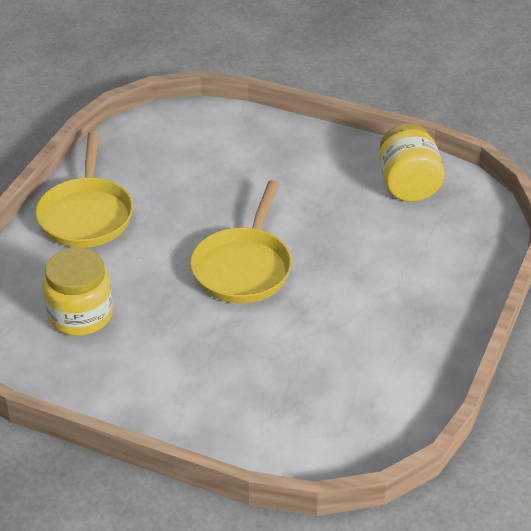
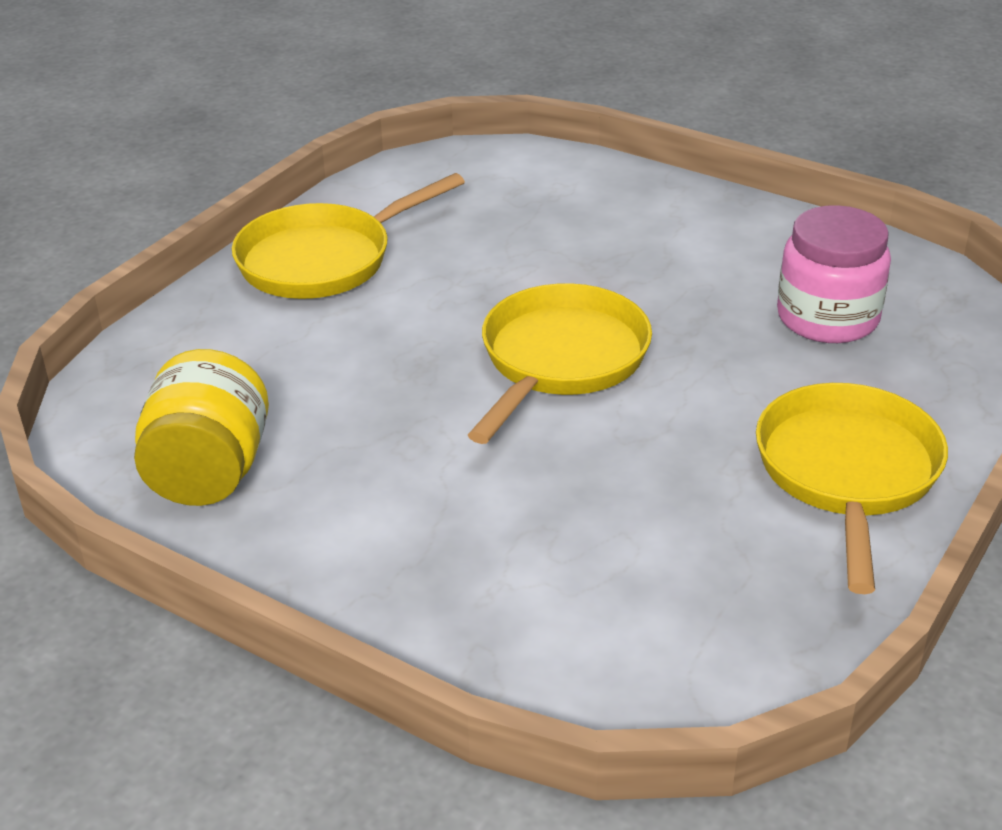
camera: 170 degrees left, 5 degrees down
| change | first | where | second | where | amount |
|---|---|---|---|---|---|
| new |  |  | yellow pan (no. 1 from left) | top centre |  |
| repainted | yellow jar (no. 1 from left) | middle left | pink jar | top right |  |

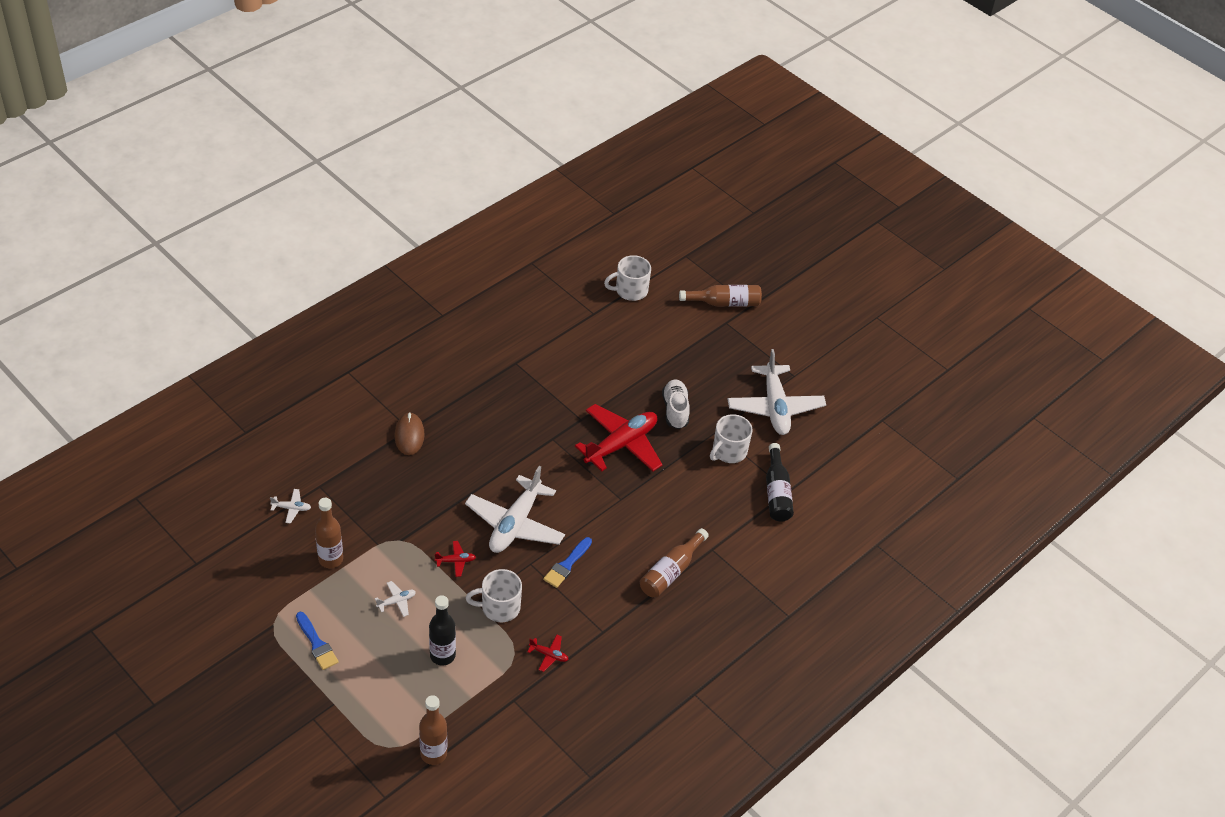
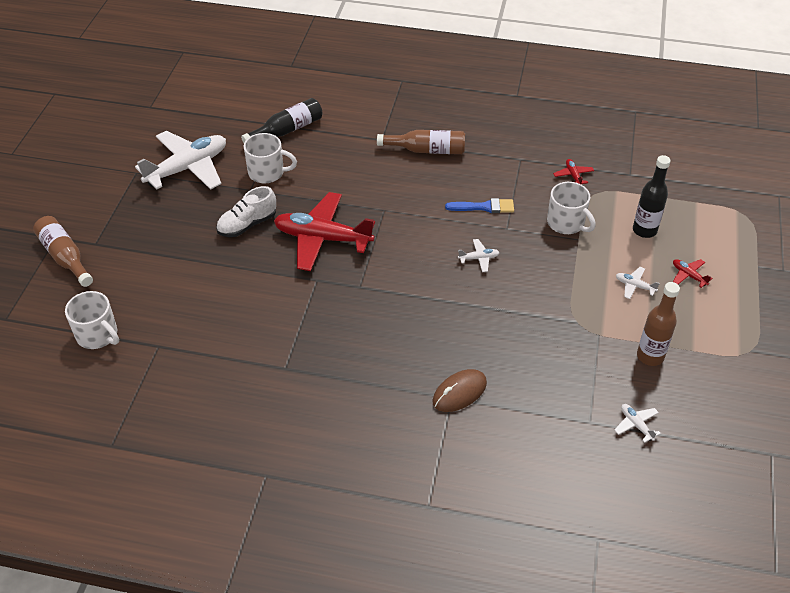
camera: 120 degrees left, 0 degrees up
| change | first | where | second | where | amount |
|---|---|---|---|---|---|
| gone | blue brush (no. 1 from left) | bottom left |  |  |  |
| gone | brown bottle (no. 2 from left) | bottom centre |  |  |  |
| shifted | red plane (no. 1 from left in the first image) | bottom centre | red plane (no. 3 from left) | middle right |  |
| scaled | white plane (no. 3 from left in the first image) | centre | white plane (no. 2 from left) | centre | x0.40 |

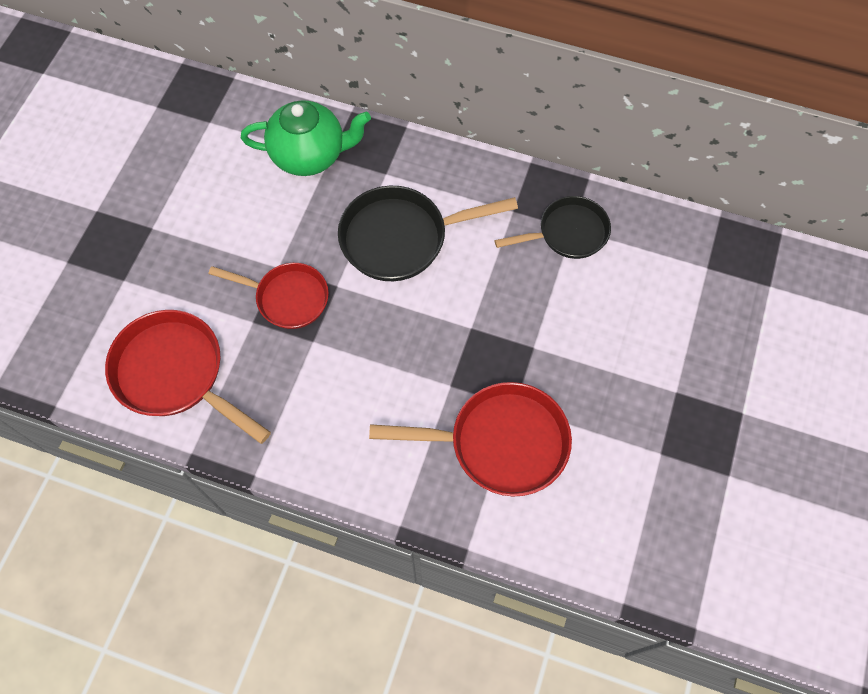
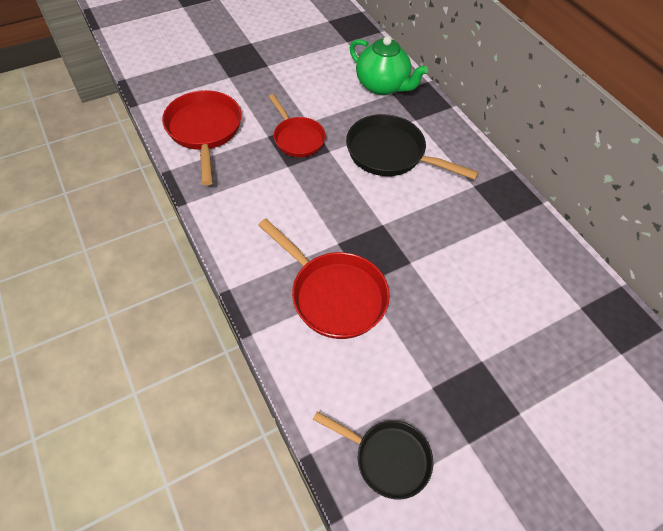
camera: 40 degrees right, 10 degrees down
| change | first | where | second | where | amount |
|---|---|---|---|---|---|
| shifted | black pan (no. 2 from left in the first image) | top centre | black pan (no. 1 from left) | bottom centre |  |

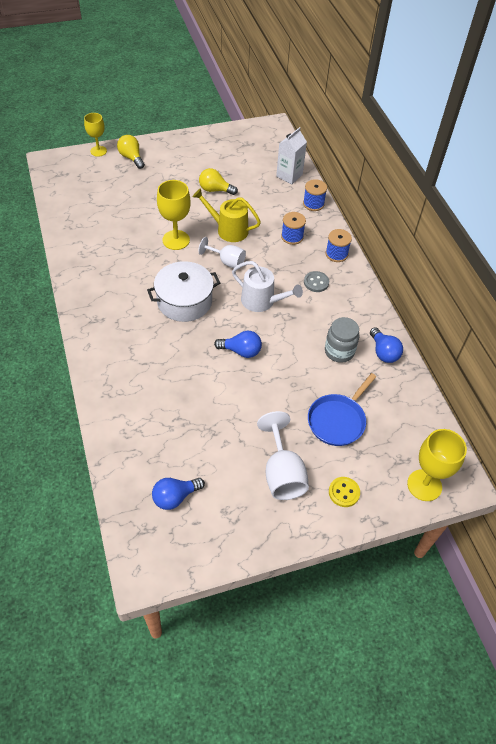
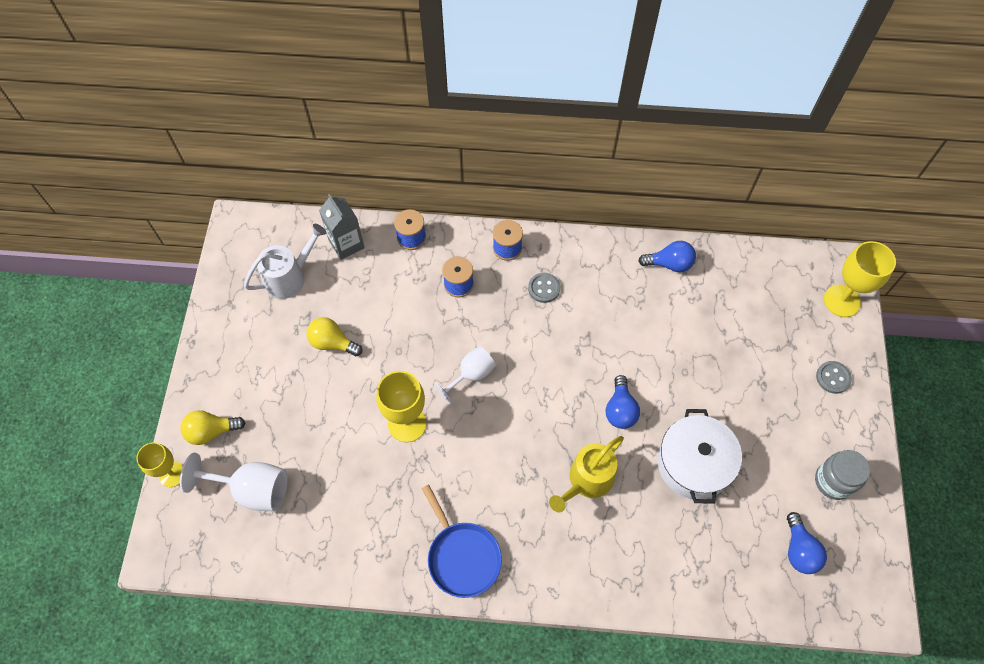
camera: 65 degrees left, 10 degrees up
| change | first | where | second | where | amount |
|---|---|---|---|---|---|
| shifted | white pot | centre |  | bottom right |  |
| shifted | yellow watering can | top centre |  | bottom centre |  |
| shifted | white watering can | centre |  | middle left |  |
| shifted | white goblet (no. 2 from left in the first image) | centre | white goblet (no. 1 from left) | bottom left |  |
| shifted | blue pan | middle right |  | bottom centre |  |
| shifted | grey jar | middle right |  | bottom right |  |
| repainted | white carton | top centre | grey carton | centre |  |
| repainted | yellow button | middle right | grey button (no. 2 from left) | middle right |  |
| rotated | yellow light bulb (no. 2 from left) | top centre |  | centre | 75 degrees clockwise |
| rotated | blue light bulb (no. 2 from left in the first image) | centre | blue light bulb (no. 1 from left) | centre | 150 degrees clockwise |

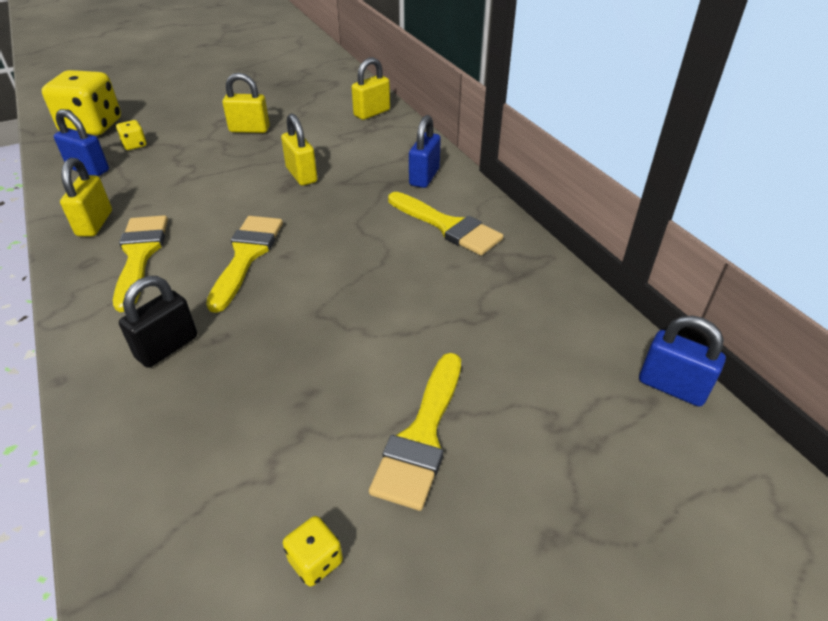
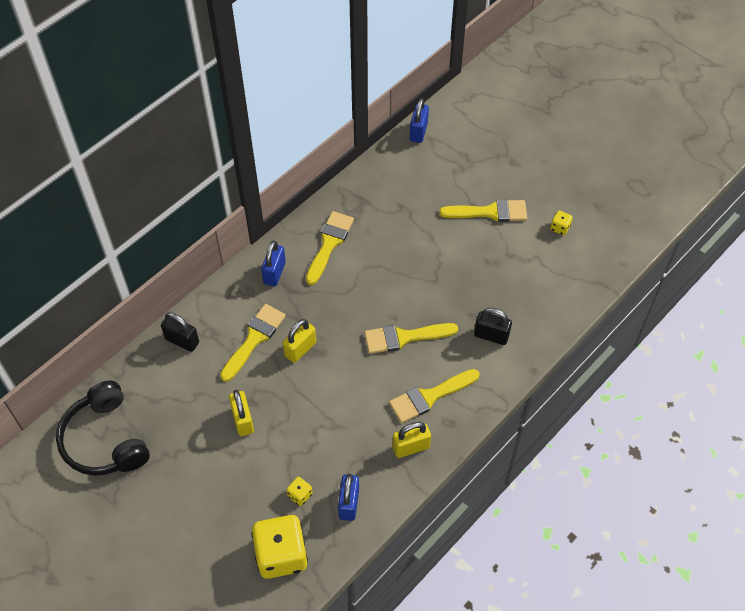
camera: 110 degrees left, 15 degrees up
| change | first | where | second | where | amount |
|---|---|---|---|---|---|
| new |  |  | black headphones | bottom left |  |
| new |  |  | yellow brush (no. 1 from left) | centre |  |
| repainted | yellow padlock (no. 4 from left) | top centre | black padlock (no. 1 from left) | middle left |  |
| rotated | blue padlock (no. 2 from left in the first image) | top centre | blue padlock (no. 1 from left) | centre | 75 degrees counterclockwise |

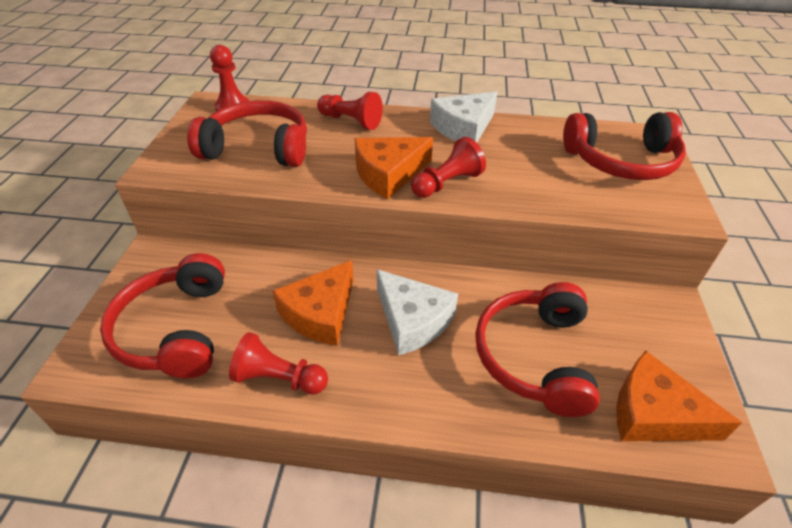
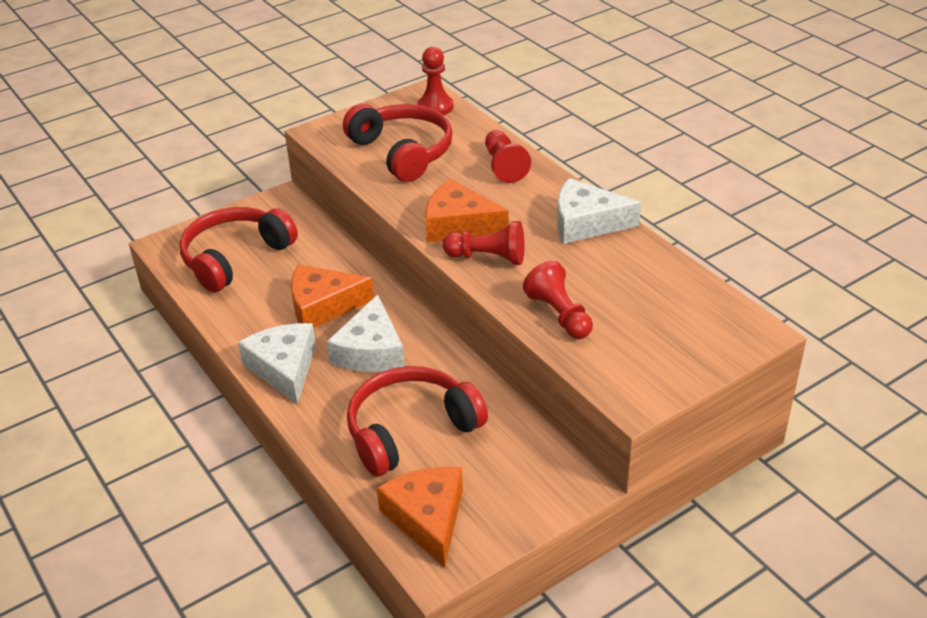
camera: 50 degrees right, 5 degrees down
| change | first | where | second | where | amount |
|---|---|---|---|---|---|
| gone | red headphones (no. 4 from left) | top right |  |  |  |
| new |  |  | white cheese (no. 1 from left) | middle left |  |
| shifted | red pawn (no. 2 from left in the first image) | bottom centre | red pawn (no. 4 from left) | centre |  |

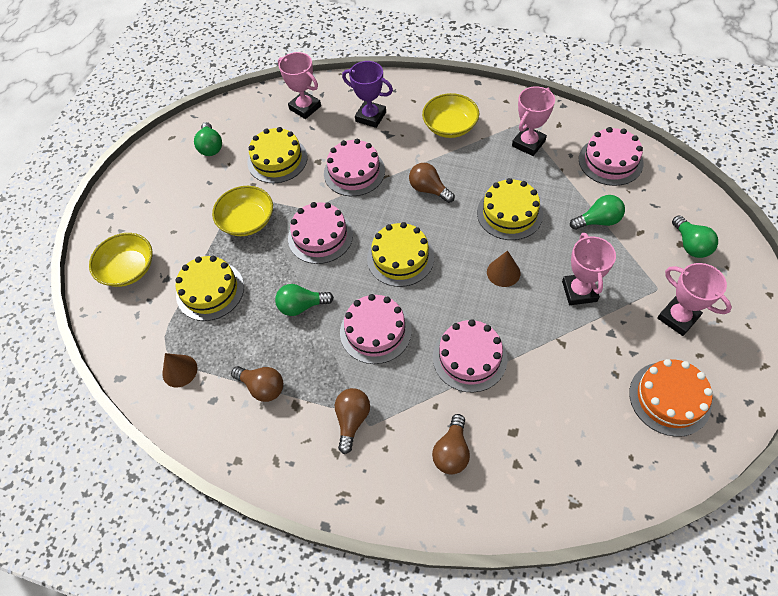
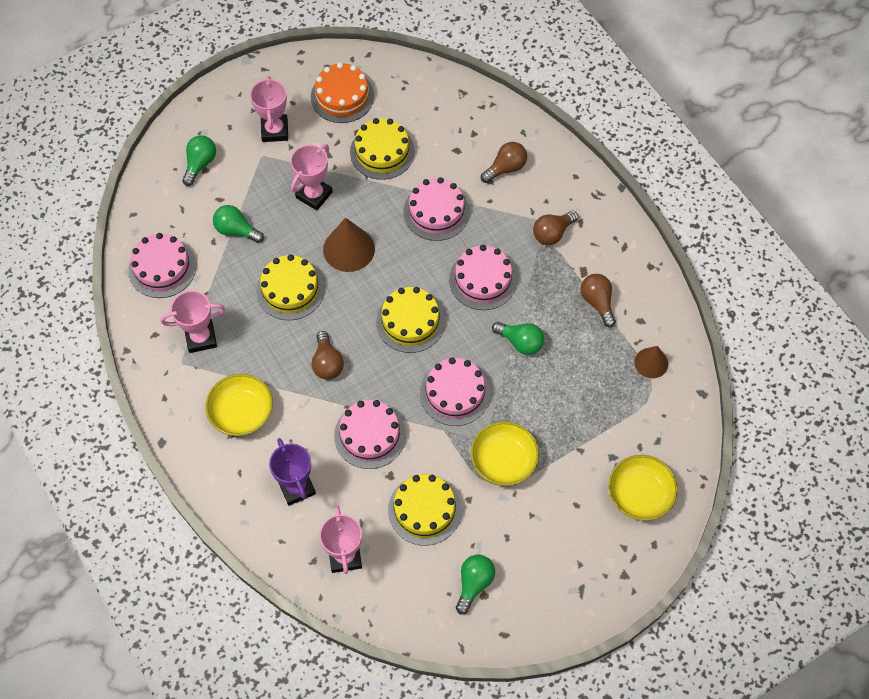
camera: 145 degrees left, 5 degrees up
| change | first | where | second | where | amount |
|---|---|---|---|---|---|
| shifted | yellow cake (no. 1 from left in the first image) | middle left | yellow cake (no. 2 from left) | top centre |  |
| scaled | brown cone (no. 2 from left in the first image) | centre | brown cone (no. 1 from left) | centre | x1.59 |

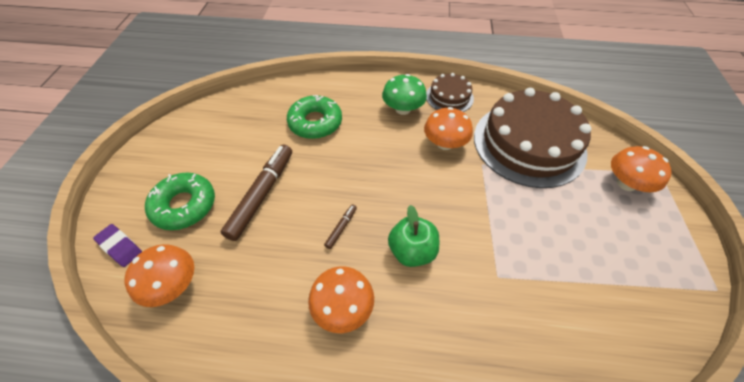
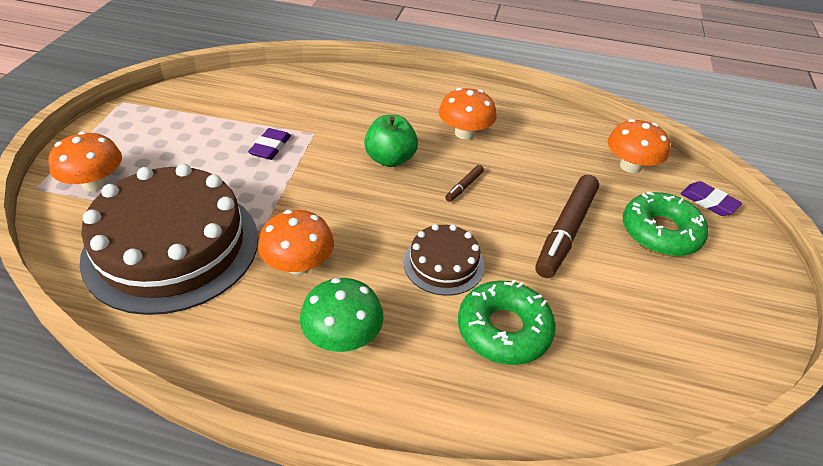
camera: 175 degrees left, 10 degrees down
| change | first | where | second | where | amount |
|---|---|---|---|---|---|
| new |  |  | purple eraser (no. 1 from left) | top left |  |
| shifted | brown cake (no. 1 from left in the first image) | top centre | brown cake (no. 2 from left) | centre |  |

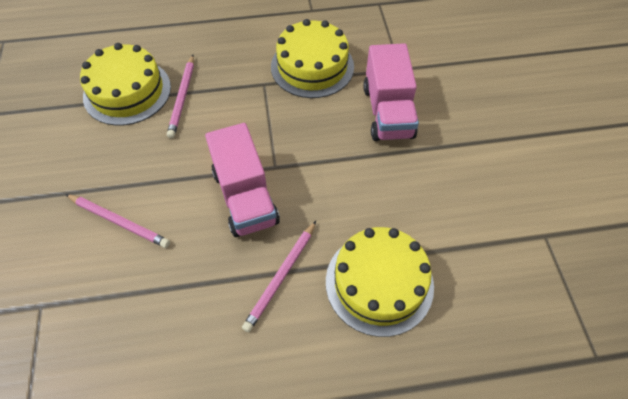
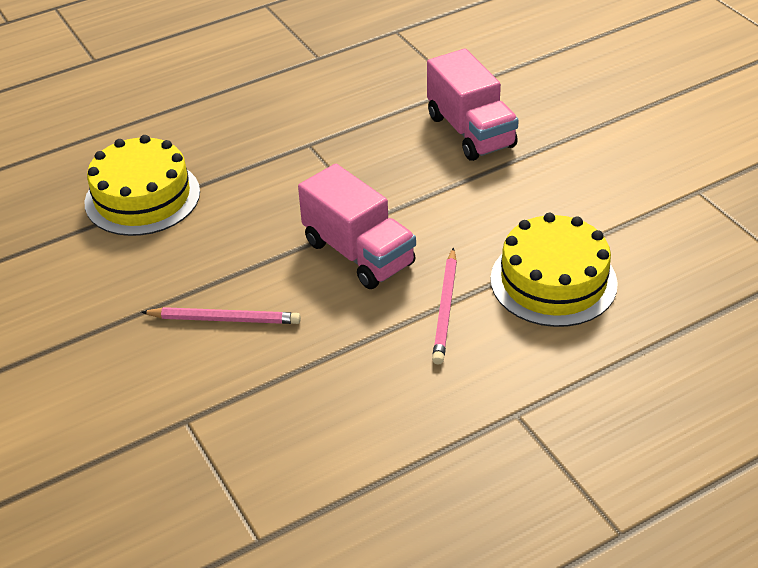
camera: 20 degrees left, 15 degrees down
| change | first | where | second | where | amount |
|---|---|---|---|---|---|
| gone | pink pencil (no. 2 from left) | top left |  |  |  |
| gone | yellow cake (no. 2 from left) | top centre |  |  |  |

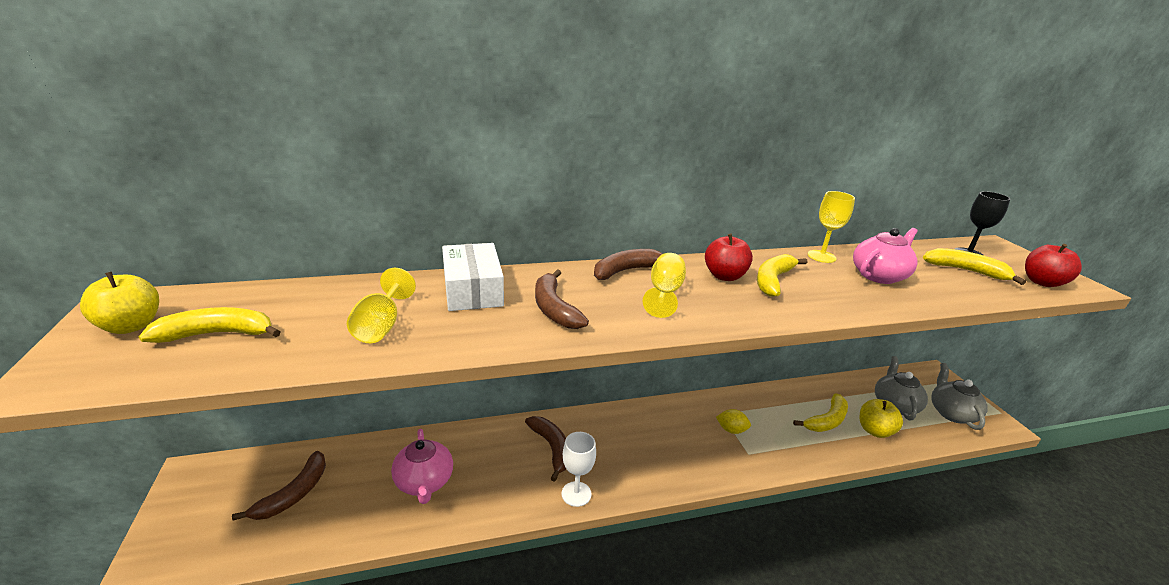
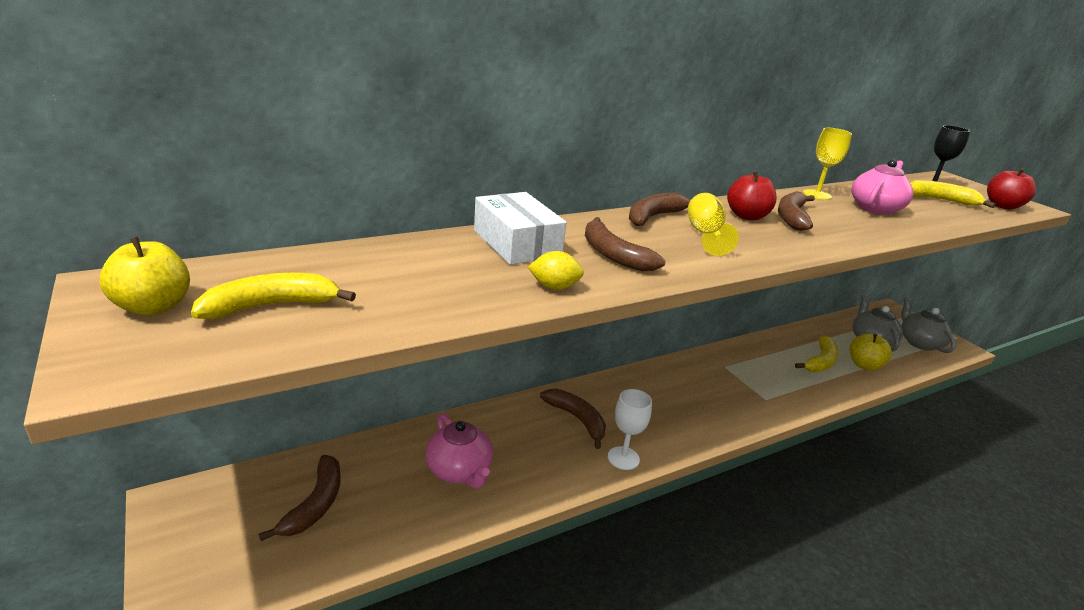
camera: 15 degrees left, 0 degrees up
| change | first | where | second | where | amount |
|---|---|---|---|---|---|
| gone | yellow goblet (no. 1 from left) | middle left |  |  |  |
| shifted | yellow lemon | bottom centre |  | centre |  |
| repainted | yellow banana (no. 2 from left) | middle right | brown banana (no. 5 from left) | middle right |  |

